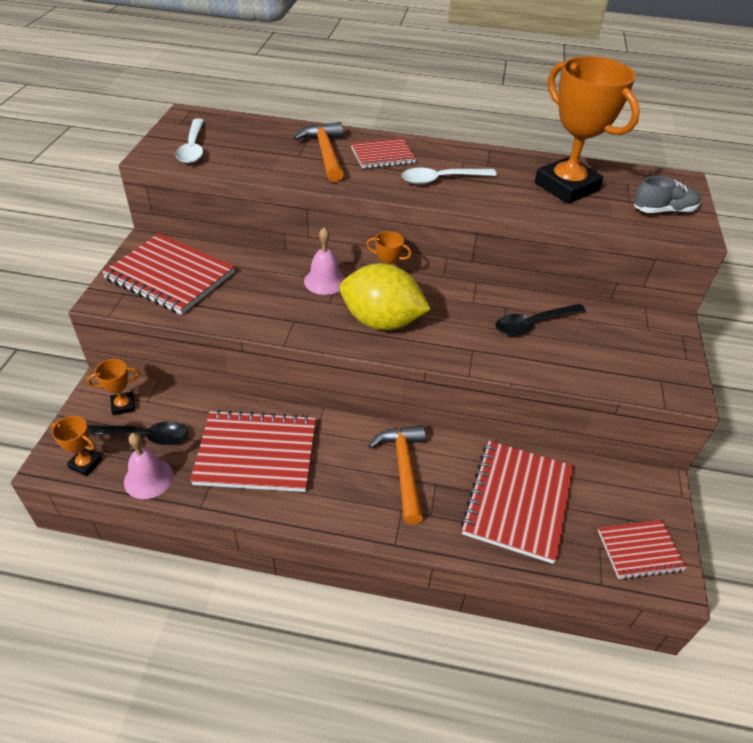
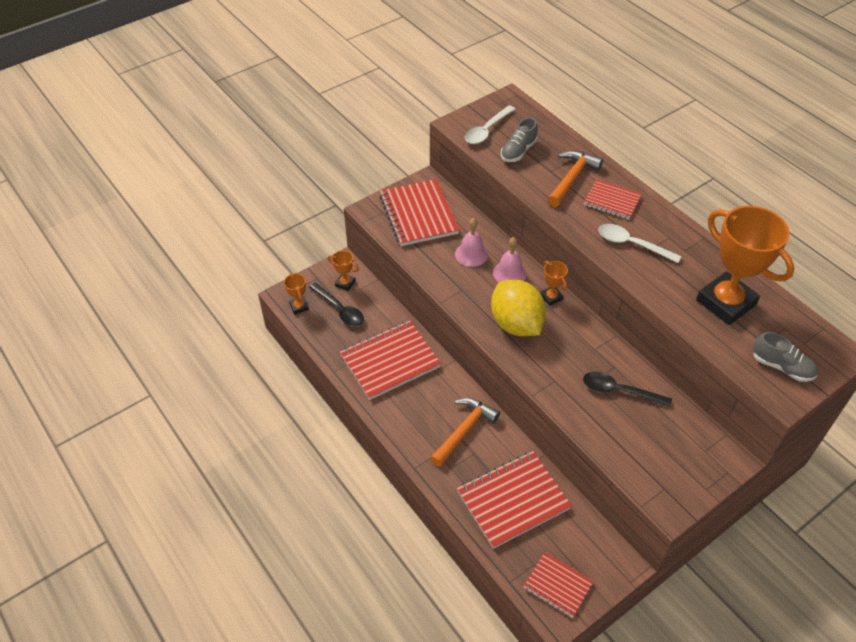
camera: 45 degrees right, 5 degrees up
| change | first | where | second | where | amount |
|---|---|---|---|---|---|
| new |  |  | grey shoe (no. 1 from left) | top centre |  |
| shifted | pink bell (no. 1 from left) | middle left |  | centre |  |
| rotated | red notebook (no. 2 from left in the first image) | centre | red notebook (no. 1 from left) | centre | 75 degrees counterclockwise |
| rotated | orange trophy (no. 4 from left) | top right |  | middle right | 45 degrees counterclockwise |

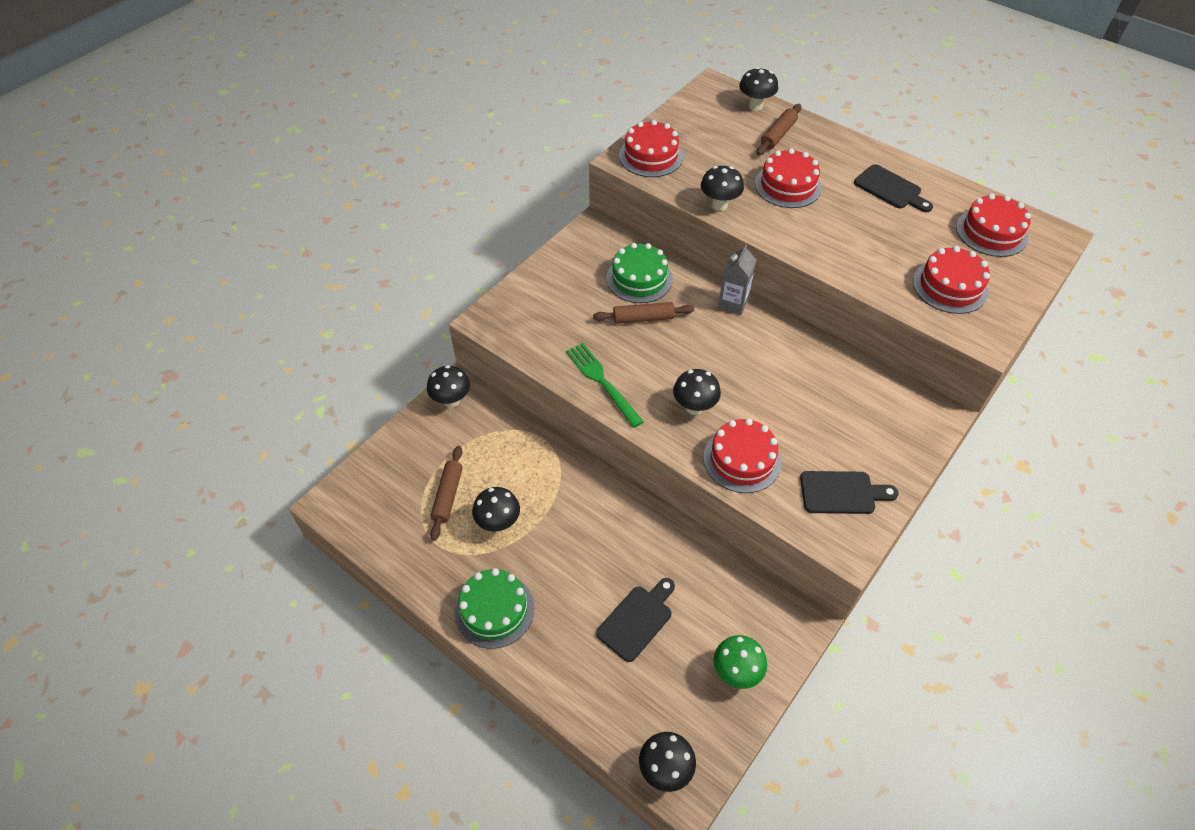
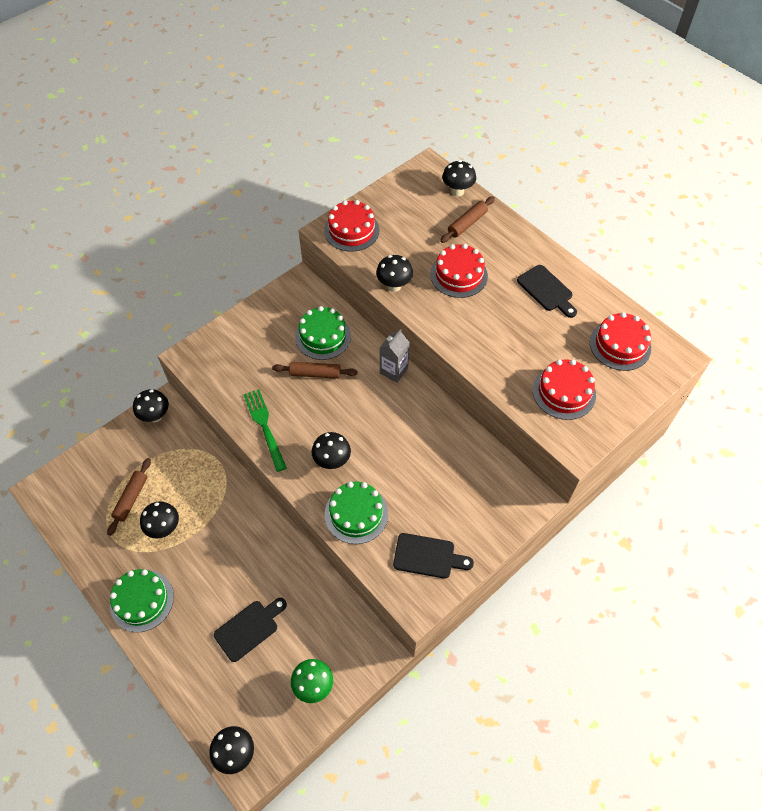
camera: 10 degrees right, 5 degrees up
| change | first | where | second | where | amount |
|---|---|---|---|---|---|
| repainted | red cake (no. 2 from left) | centre | green cake (no. 3 from left) | centre |  |

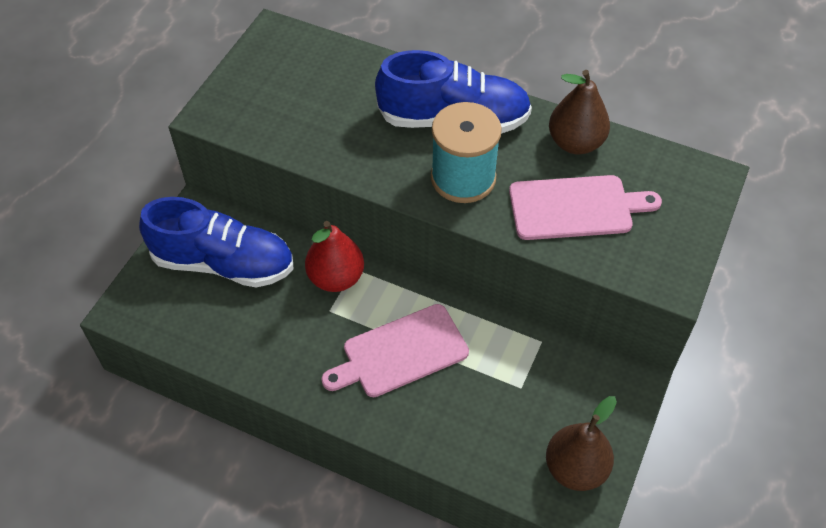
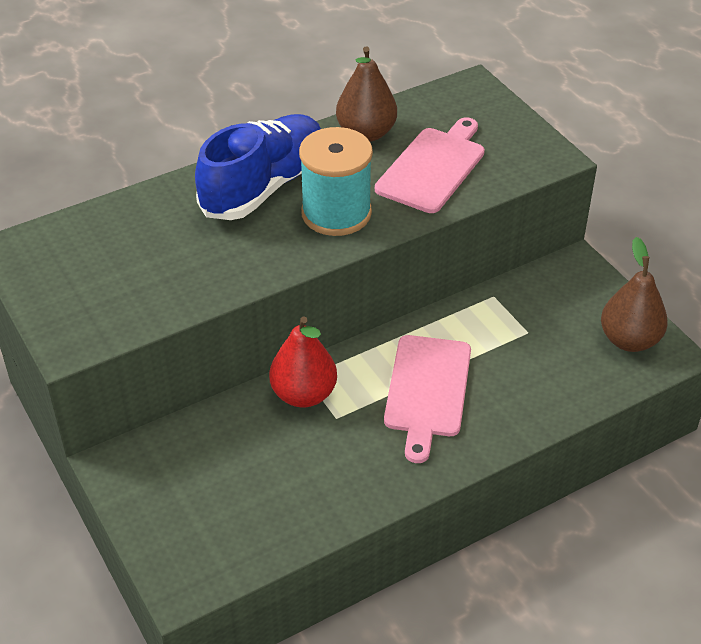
camera: 55 degrees left, 10 degrees down
| change | first | where | second | where | amount |
|---|---|---|---|---|---|
| gone | blue shoe (no. 1 from left) | middle left |  |  |  |

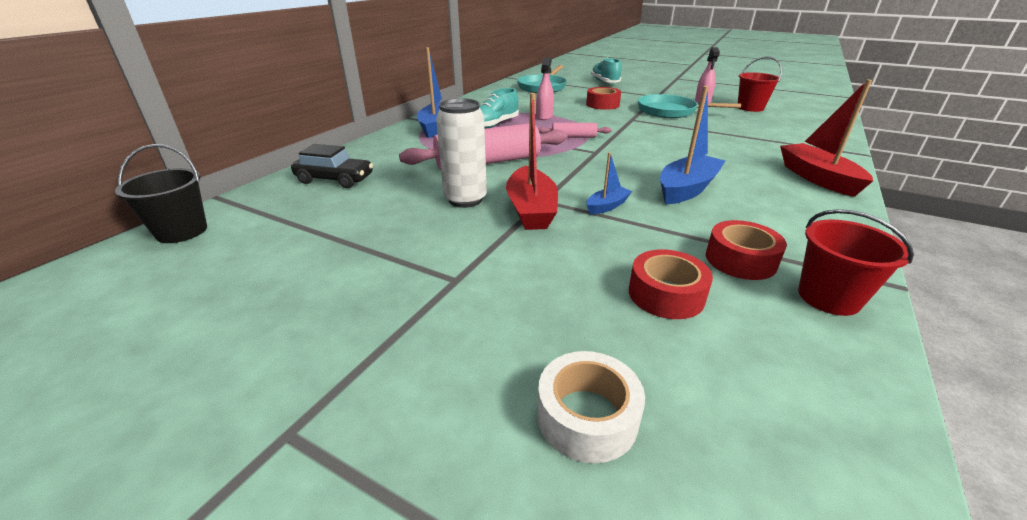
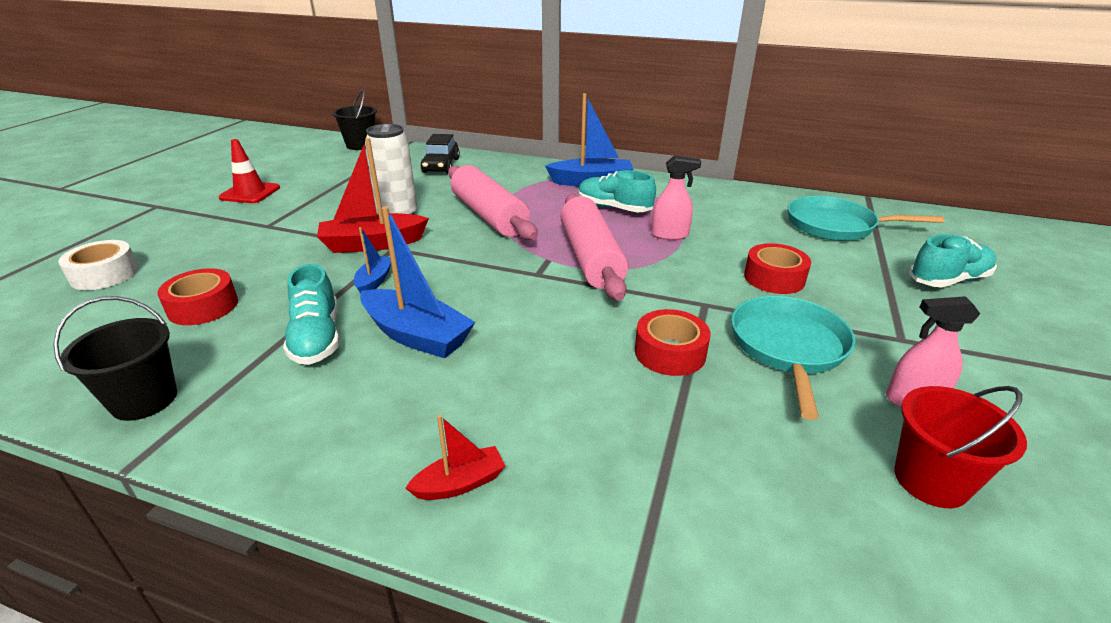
camera: 80 degrees right, 0 degrees up
| change | first | where | second | where | amount |
|---|---|---|---|---|---|
| new |  |  | red traffic cone | top left |  |
| new |  |  | turquoise shoe (no. 1 from left) | middle left |  |
| shifted | red tape (no. 3 from left in the first image) | middle right | red tape (no. 2 from left) | centre |  |
| repainted | red bucket (no. 2 from left) | middle right | black bucket (no. 1 from left) | middle left |  |
| rotated | blue boat (no. 2 from left in the first image) | centre | blue boat (no. 1 from left) | centre | 120 degrees counterclockwise |
| scaled | pink rolling pin (no. 2 from left) | top centre |  | centre | x2.06 |
| scaled | red boat (no. 2 from left) | top right |  | bottom centre | x0.53 |

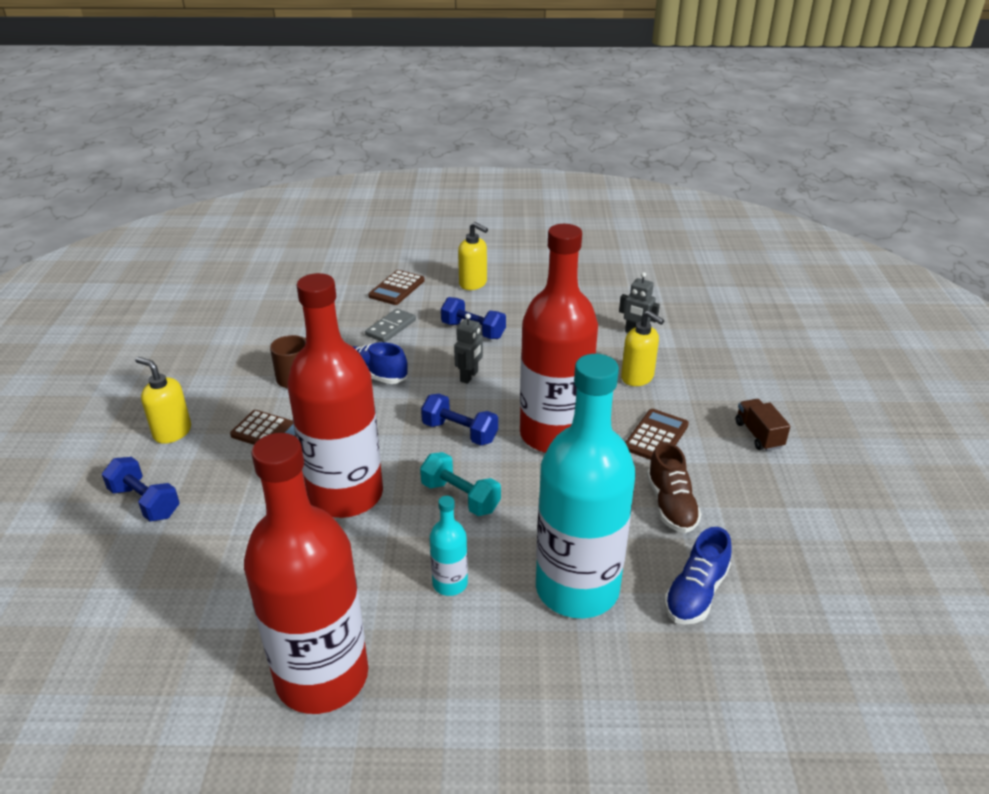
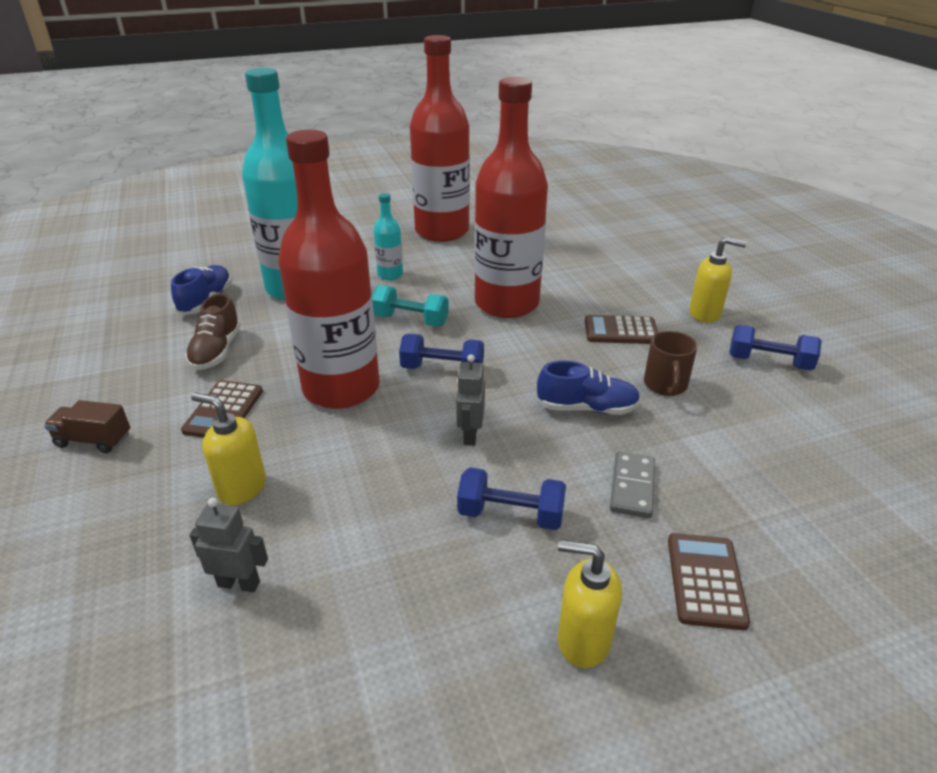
camera: 160 degrees right, 0 degrees up
| change | first | where | second | where | amount |
|---|---|---|---|---|---|
| shifted | blue dumbbell (no. 1 from left in the first image) | middle left | blue dumbbell (no. 3 from left) | middle right |  |
| rotated | brown shoe | middle right |  | middle left | 150 degrees counterclockwise |
| rotated | brown truck | middle right |  | middle left | 135 degrees clockwise |

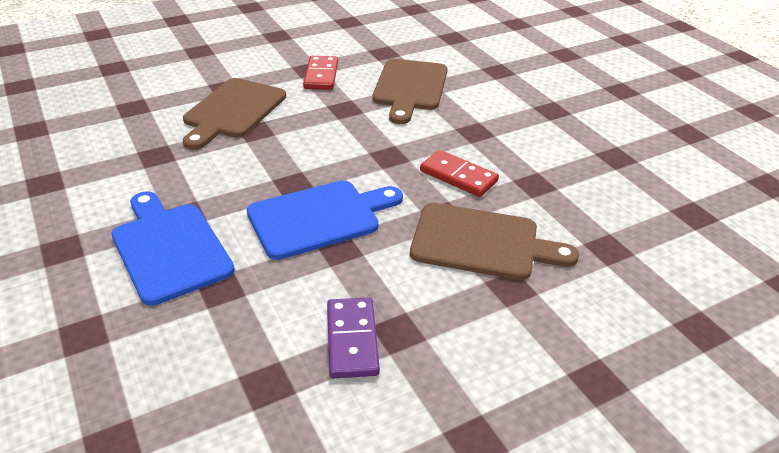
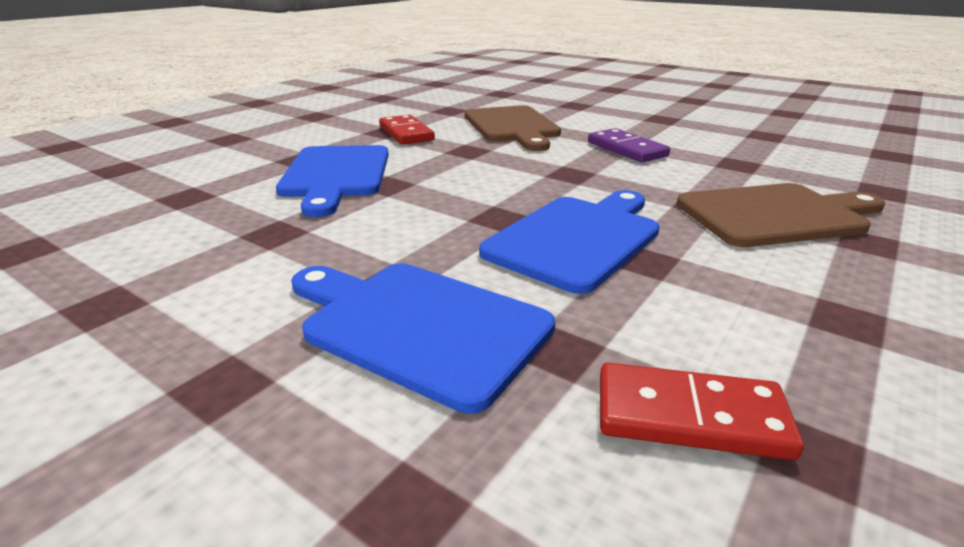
camera: 25 degrees left, 10 degrees down
| change | first | where | second | where | amount |
|---|---|---|---|---|---|
| shifted | purple domino | bottom centre |  | top centre |  |
| shifted | red domino (no. 2 from left) | centre |  | bottom right |  |
| repainted | brown cutting board (no. 1 from left) | top left | blue cutting board (no. 1 from left) | top centre |  |

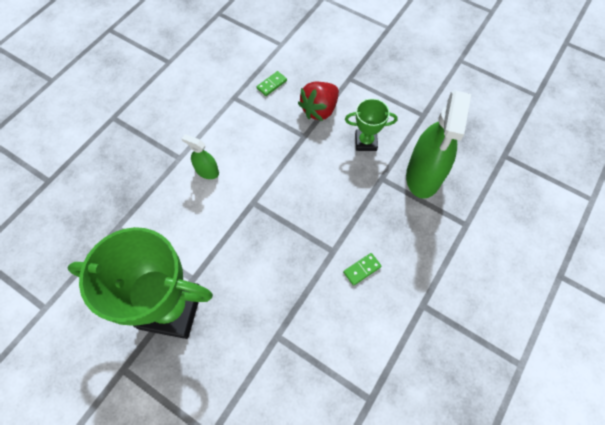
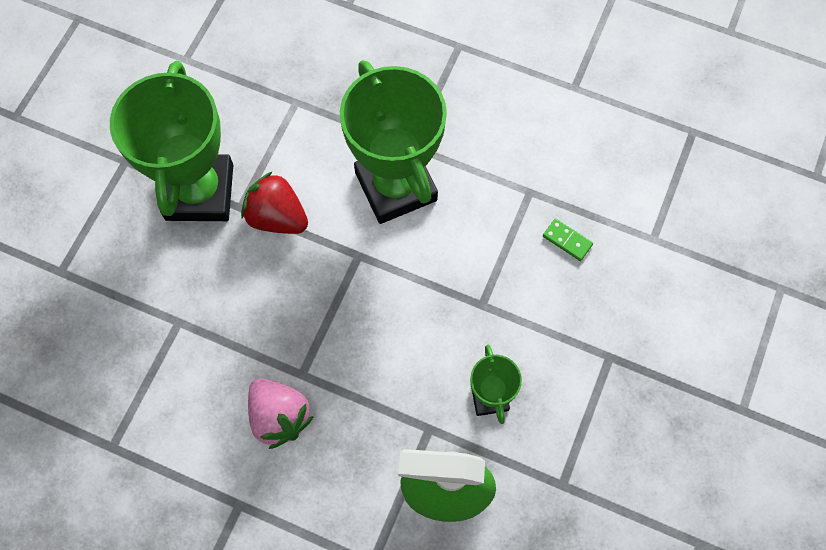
camera: 80 degrees right, 5 degrees up
| change | first | where | second | where | amount |
|---|---|---|---|---|---|
| shifted | red strawberry | top centre |  | middle left |  |
| swapped | green spray bottle (no. 1 from left) | middle left | green trophy (no. 2 from left) | top centre |  |
| swapped | green domino (no. 2 from left) | centre | pink strawberry | bottom centre |  |

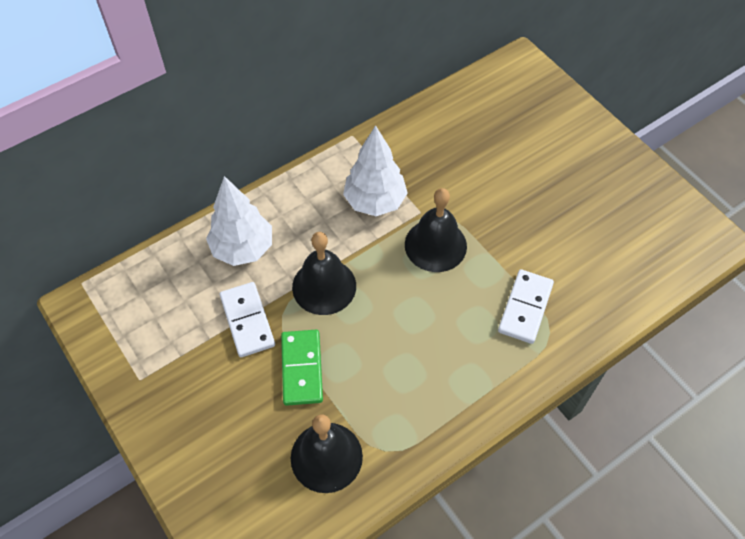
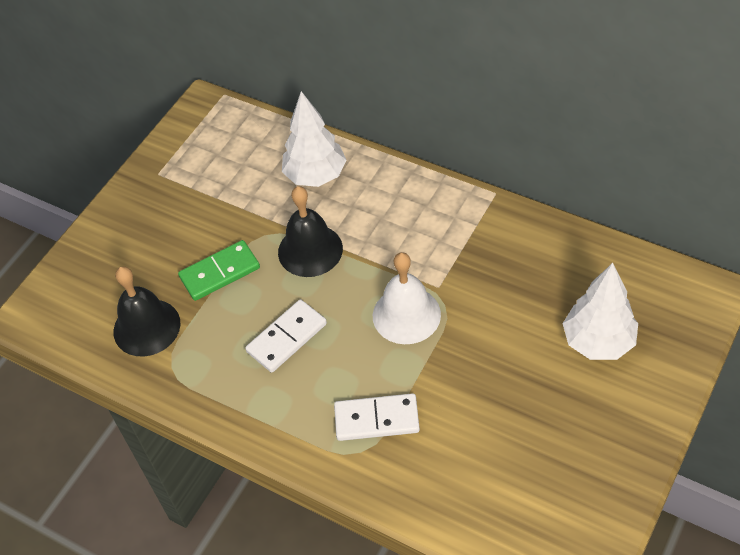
camera: 70 degrees right, 5 degrees down
| change | first | where | second | where | amount |
|---|---|---|---|---|---|
| shifted | white domino (no. 1 from left) | middle left |  | centre |  |
| shifted | white tree (no. 2 from left) | top centre |  | middle right |  |
| repainted | black bell (no. 3 from left) | centre | white bell | centre |  |

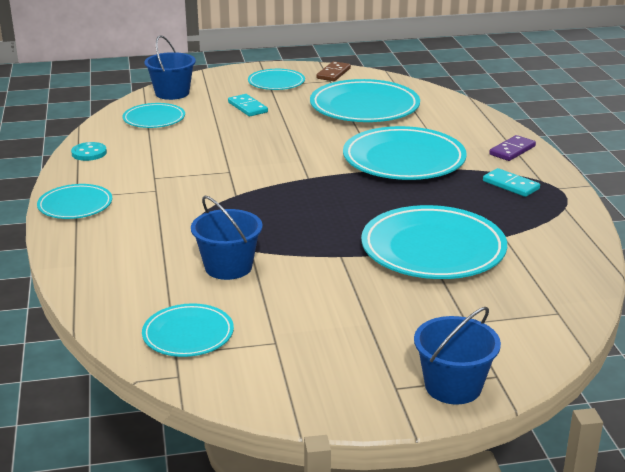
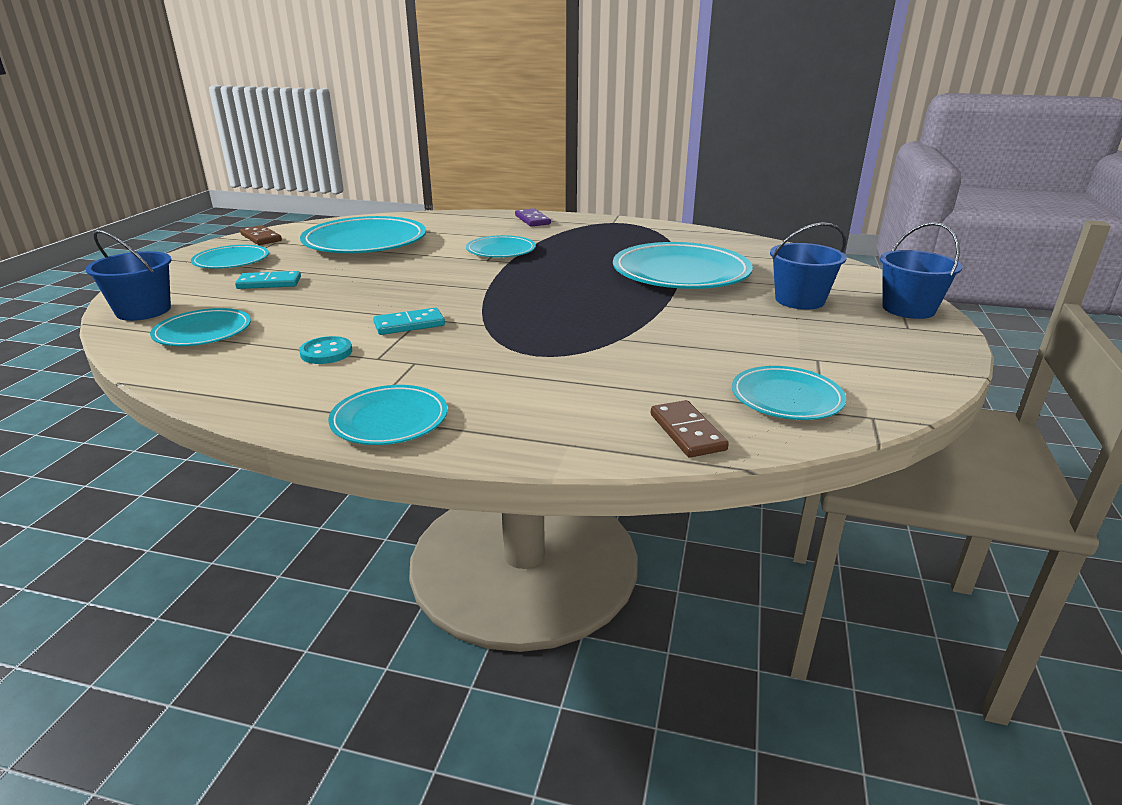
camera: 65 degrees left, 0 degrees up
| change | first | where | second | where | amount |
|---|---|---|---|---|---|
| new |  |  | brown domino (no. 2 from left) | centre |  |
| shifted | turquoise button | top left |  | middle left |  |
| shifted | blue bucket (no. 2 from left) | centre |  | top right |  |
| shifted | turquoise domino (no. 2 from left) | middle right |  | centre |  |
| scaled | turquoise plate (no. 6 from left in the first image) | top centre | turquoise plate (no. 5 from left) | top centre | x0.55 |

